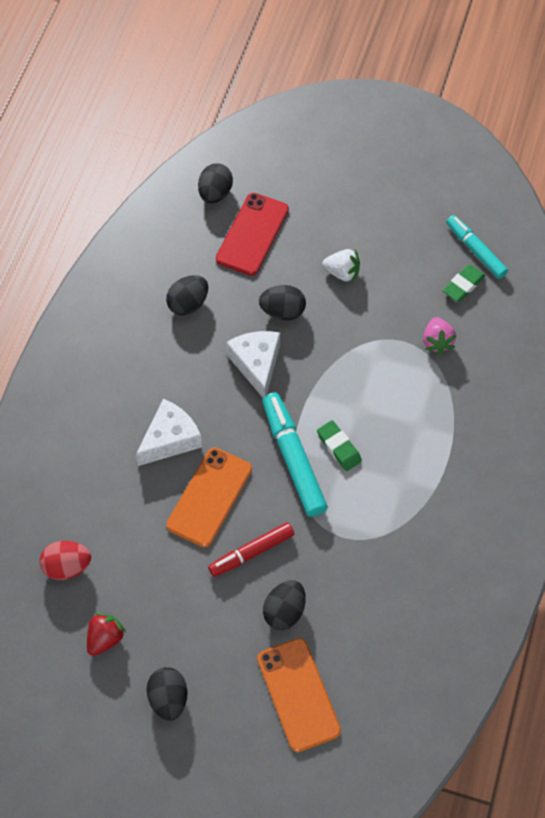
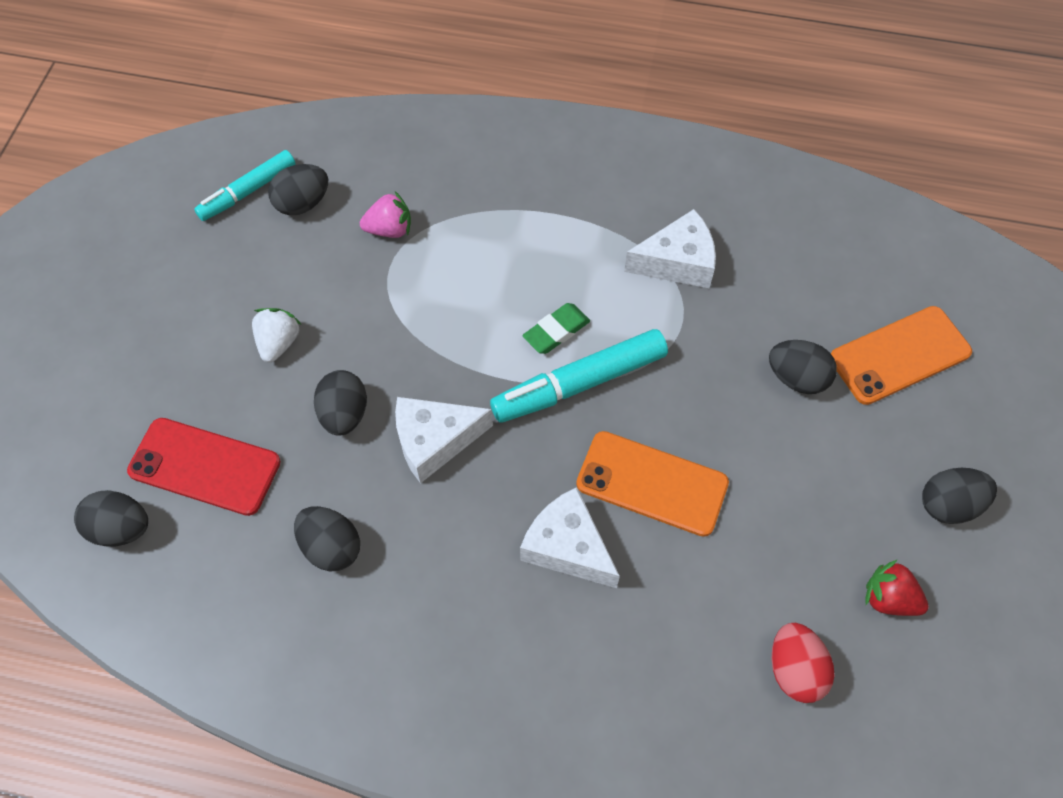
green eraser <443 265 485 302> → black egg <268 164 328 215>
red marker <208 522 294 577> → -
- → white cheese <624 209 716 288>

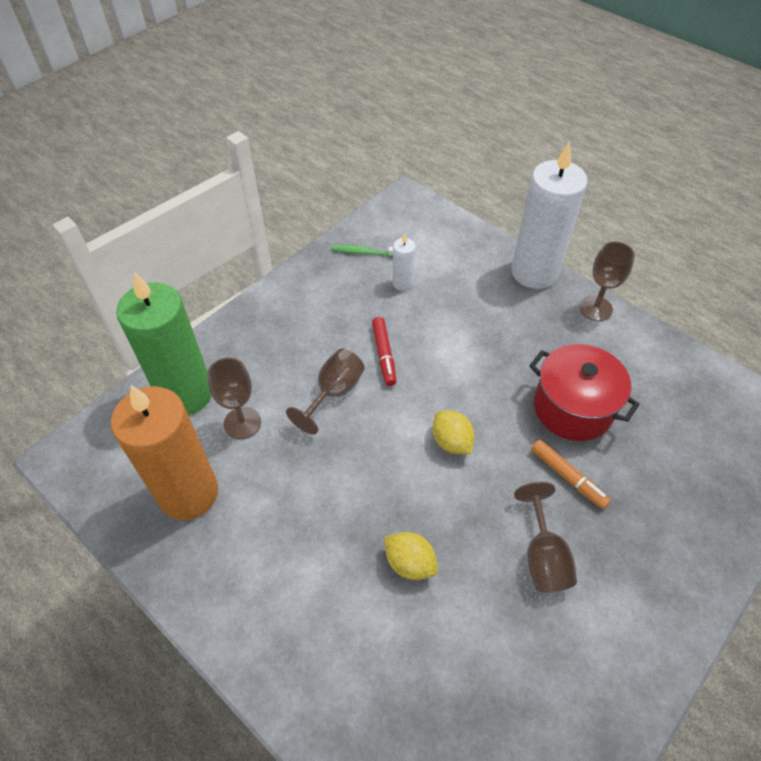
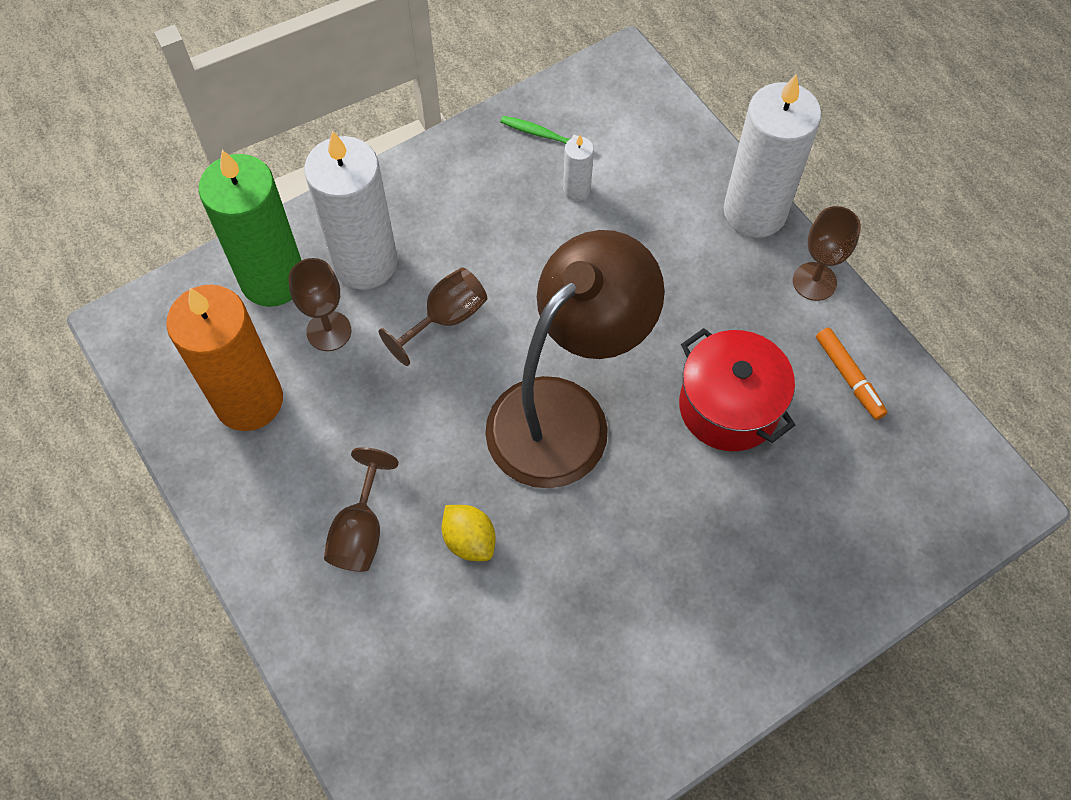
red marker <372 317 397 386> → -
yellow lemon <433 411 475 454> → brown lamp <485 230 665 488>
orange marker <531 440 611 509> → orange marker <816 328 887 420>, relocated
brown goblet <514 482 577 592> → brown goblet <324 447 399 572>, relocated
- → white candle <304 131 397 290>

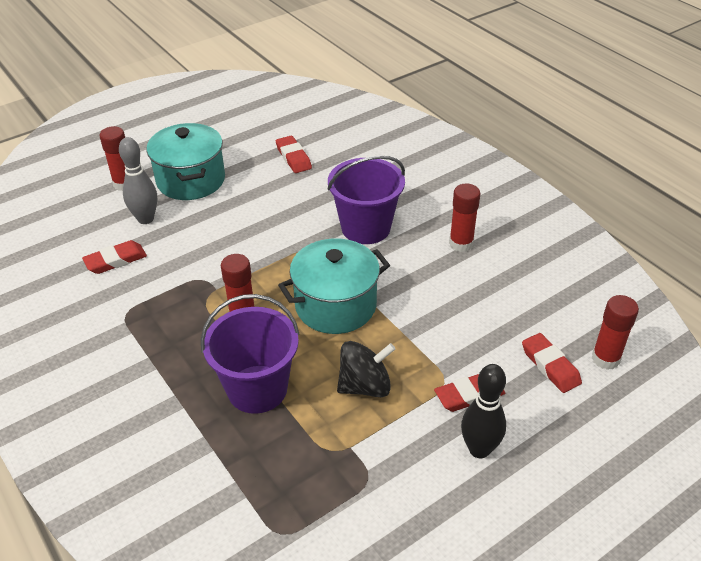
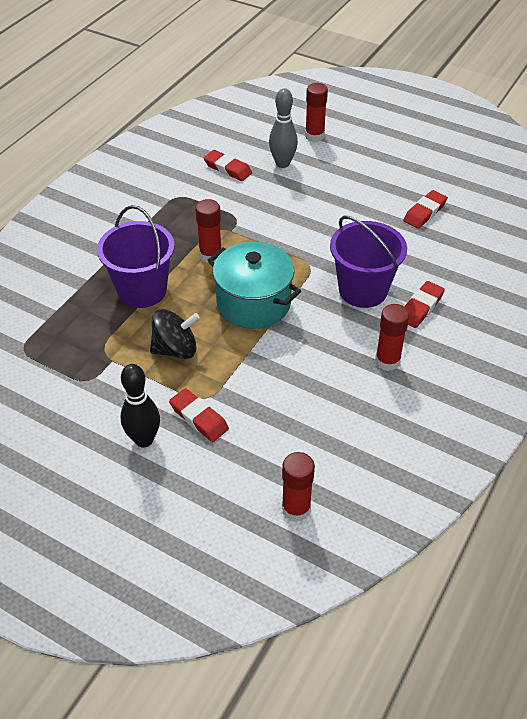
turquoise pot <147 123 225 200> → -
red eraser <522 333 582 393> → red eraser <404 281 445 328>, relocated
black spinning top <337 341 395 398> → black spinning top <150 309 200 359>, 60 degrees counterclockwise

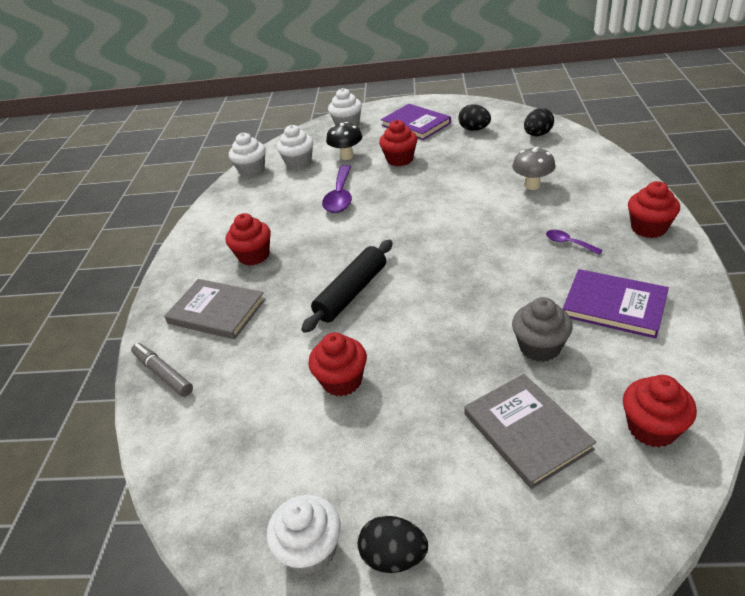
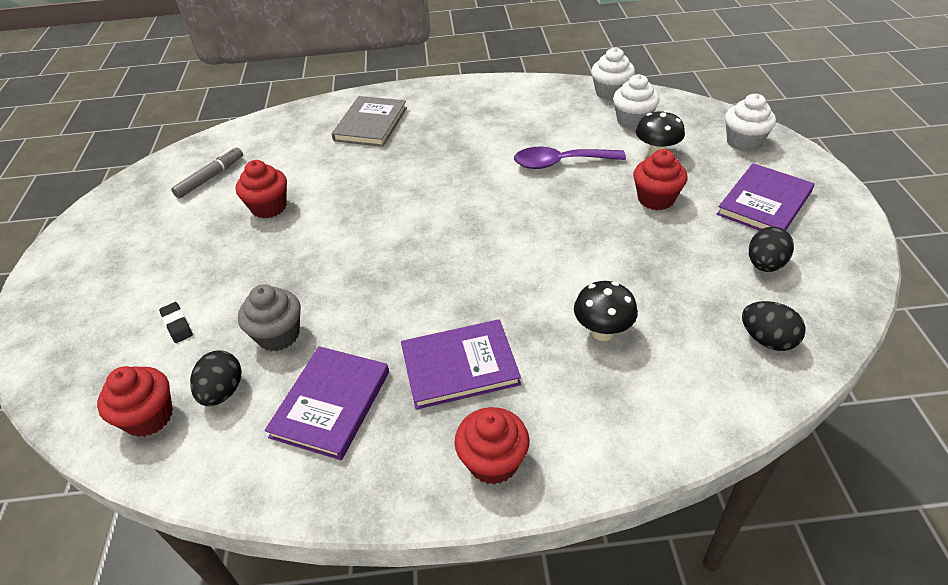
grey mushroom <512 147 556 190> → black mushroom <574 281 638 341>
red cupcake <226 213 271 266> → -
purple spoon <546 230 603 255> → purple book <401 319 521 410>
black rolling pin <301 240 393 333> → -
grey marker <131 343 193 397> → grey marker <171 147 243 199>, relocated
grey book <464 374 596 489> → black eraser <159 302 193 343>
white cupcake <267 495 341 575> → -
black egg <358 516 428 573> → black egg <190 351 241 406>, relocated

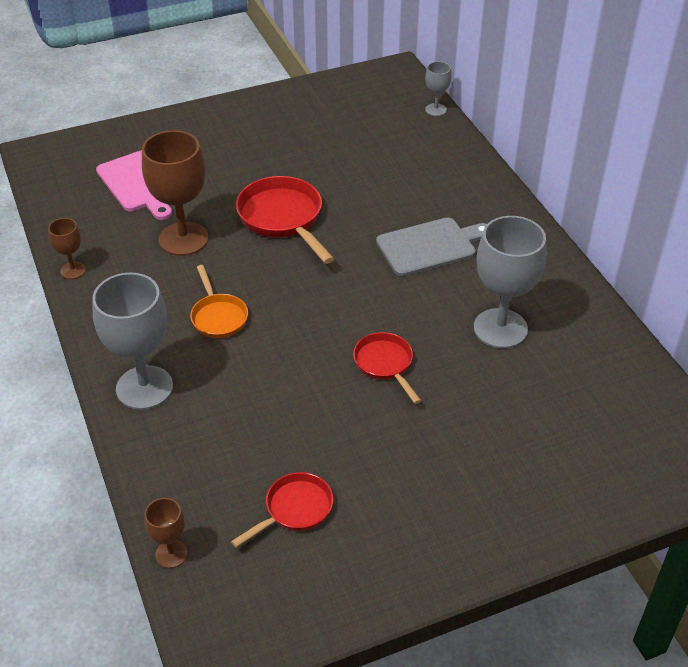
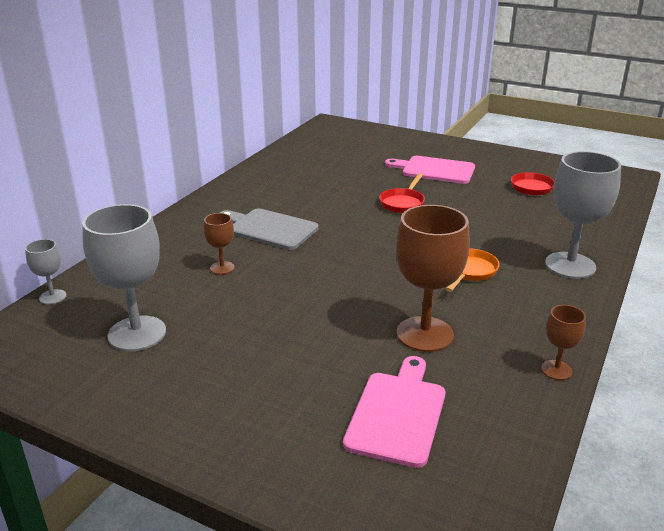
red pan <236 176 335 264> → -
grey goblet <474 216 546 348> → grey goblet <82 204 166 351>, relocated
brown goblet <144 498 187 568> → brown goblet <204 213 235 275>, relocated
- → pink cutting board <385 156 475 184>

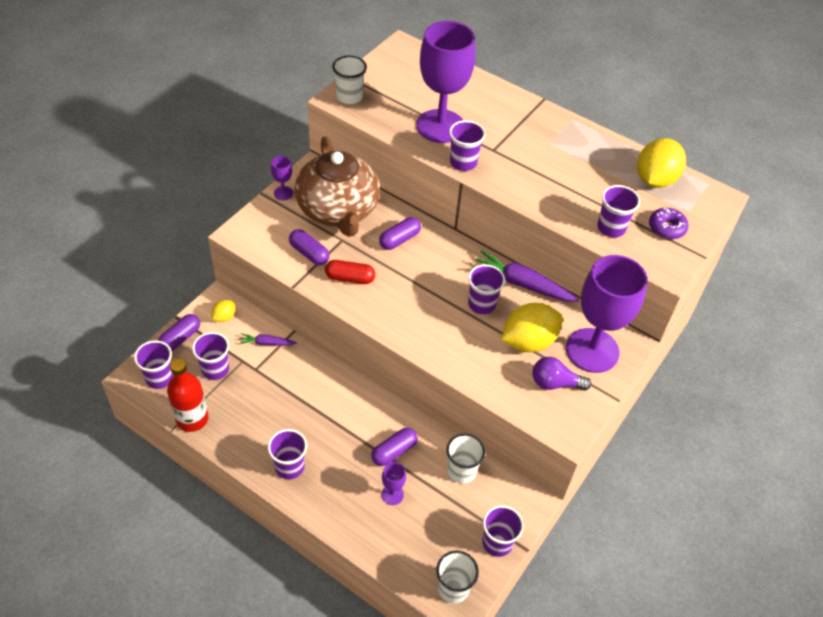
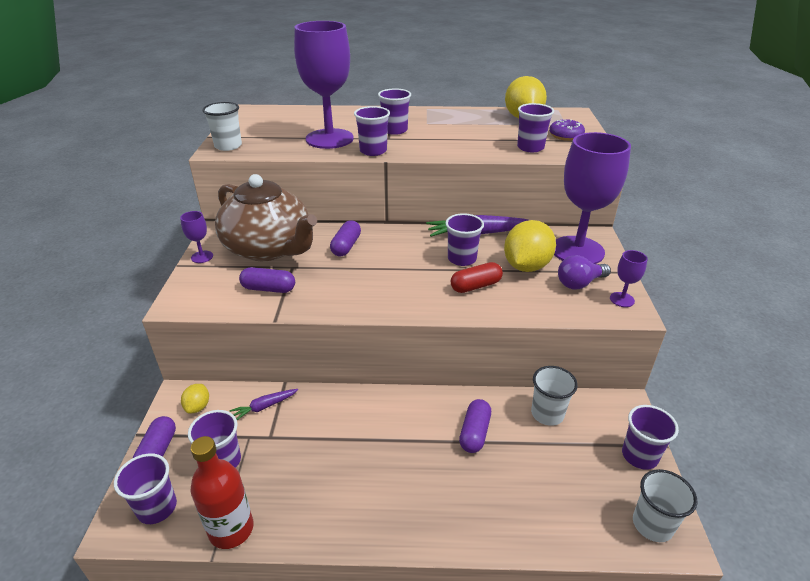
red capsule <325 260 375 284> → red capsule <451 262 503 293>, relocated
purple cup <268 429 307 479> → purple cup <378 88 411 135>, relocated
purple goblet <381 462 406 505> → purple goblet <610 250 647 307>, relocated

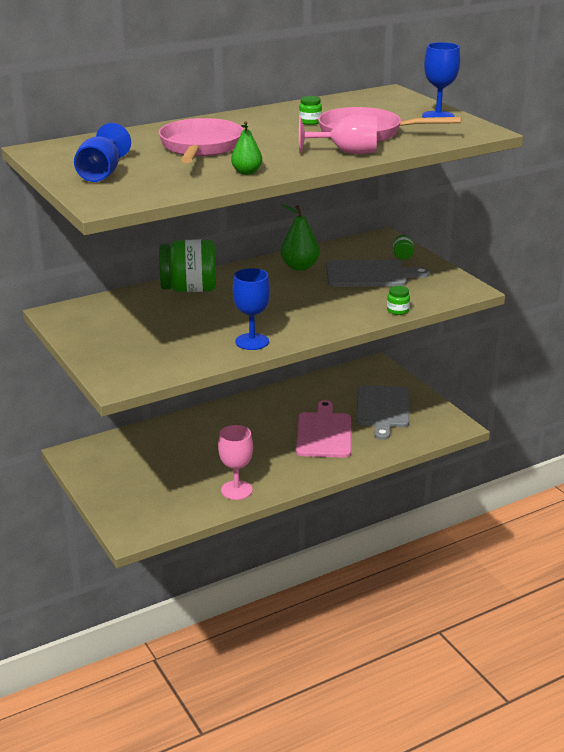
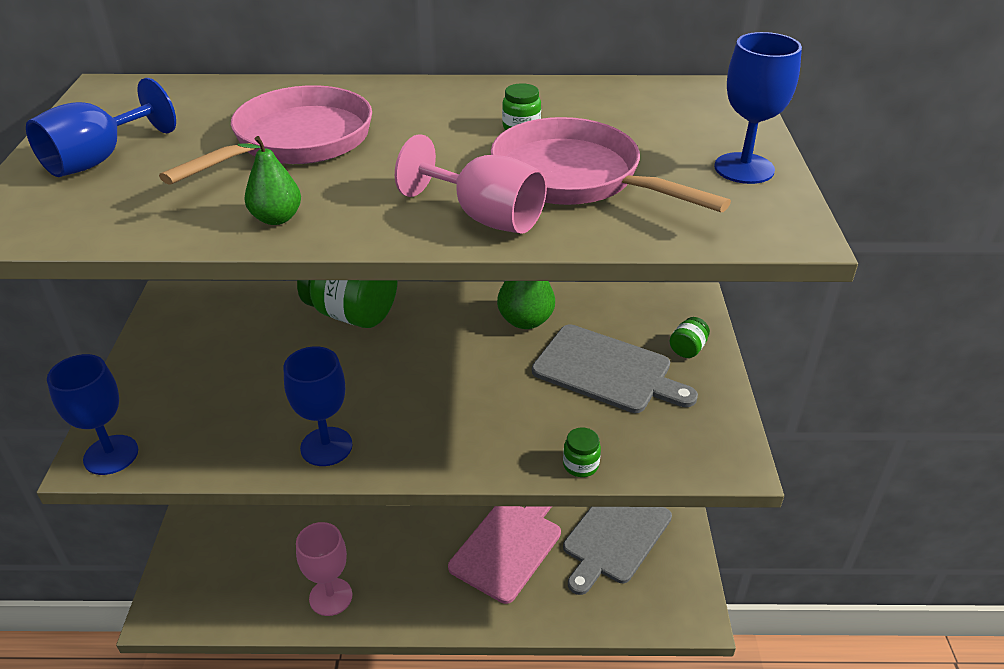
- → blue goblet <47 354 138 475>

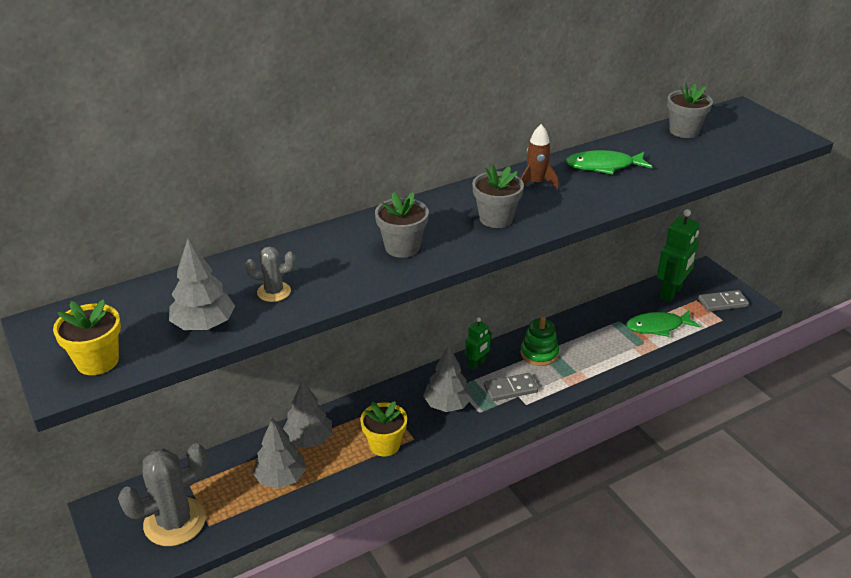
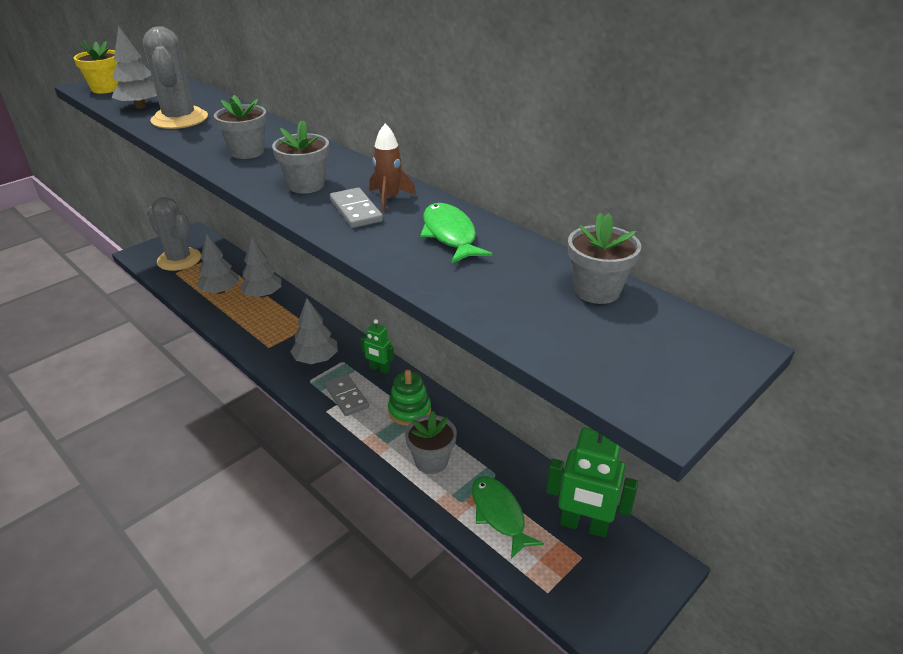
grey cactus <245 246 295 302> → grey cactus <143 26 208 129>, x2.05
grey domino <698 290 749 312> → grey domino <330 188 383 228>, relocated
yellow flower pot <360 401 407 457> → -
- → grey flower pot <405 411 457 474>

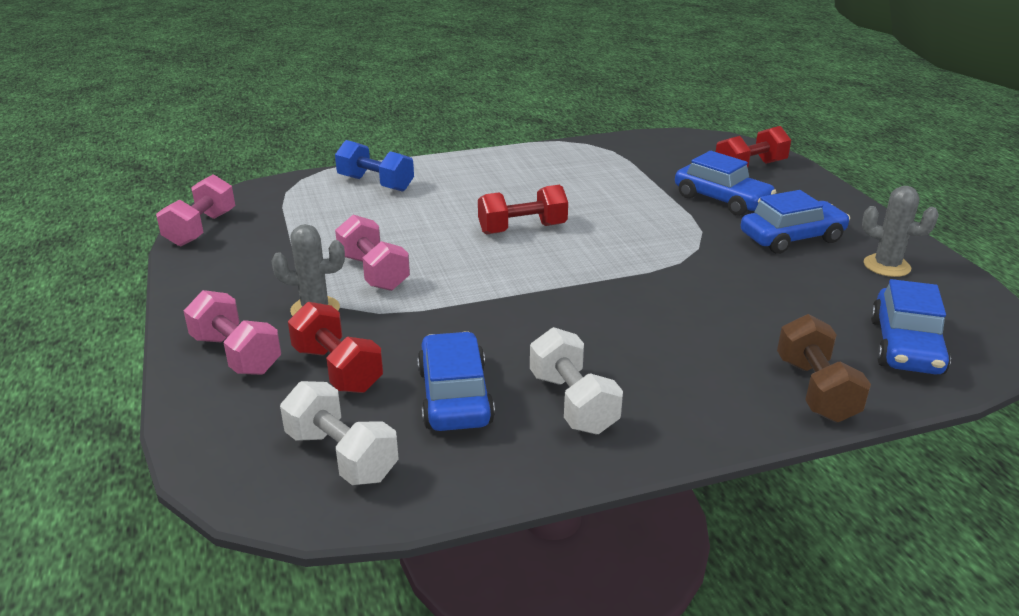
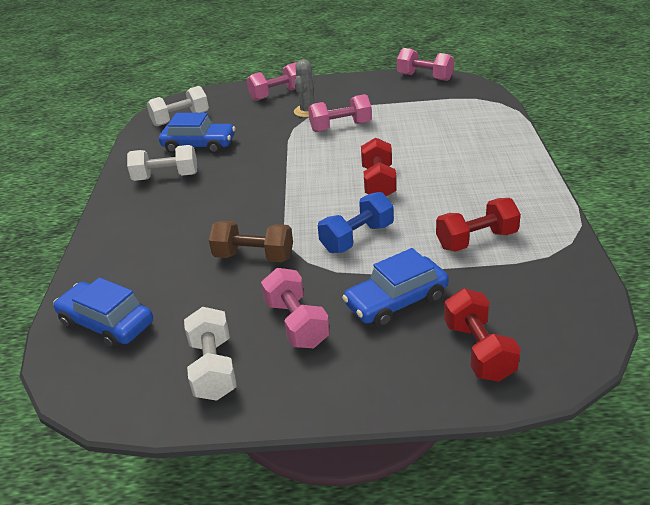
blue dumbbell <335 140 414 192> → blue dumbbell <318 192 394 253>, relocated
grey cactus <862 186 939 277> → white dumbbell <184 307 237 401>
blue car <740 190 850 254> → pink dumbbell <261 268 330 348>
red dumbbell <288 302 383 393> → red dumbbell <436 198 521 251>, relocated
brown dumbbell <777 314 871 422> → brown dumbbell <209 221 293 262>, relocated

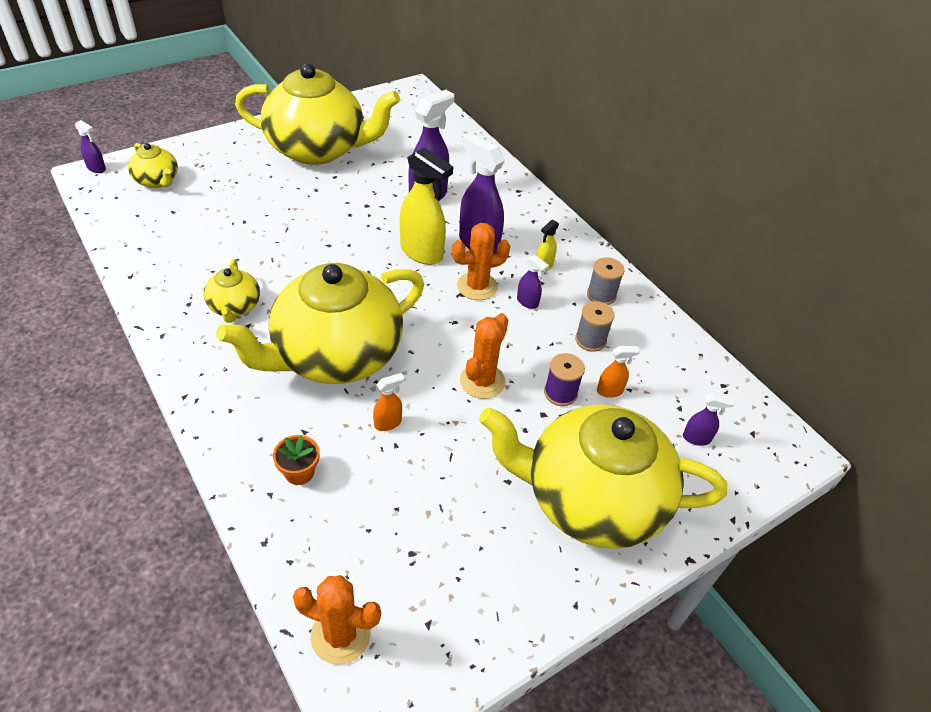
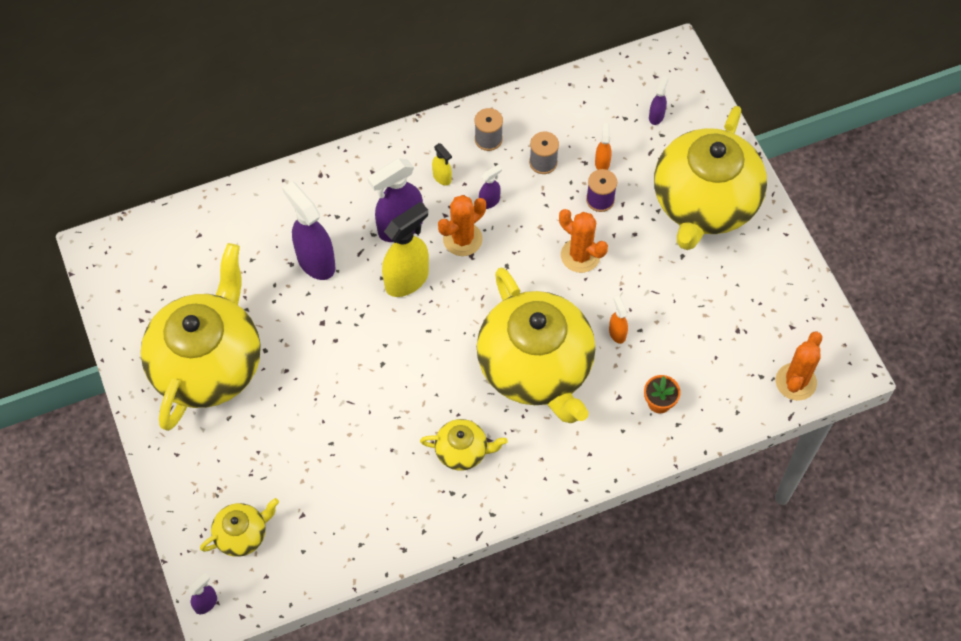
orange cactus <452 223 510 300> → orange cactus <438 195 486 256>, 60 degrees clockwise

